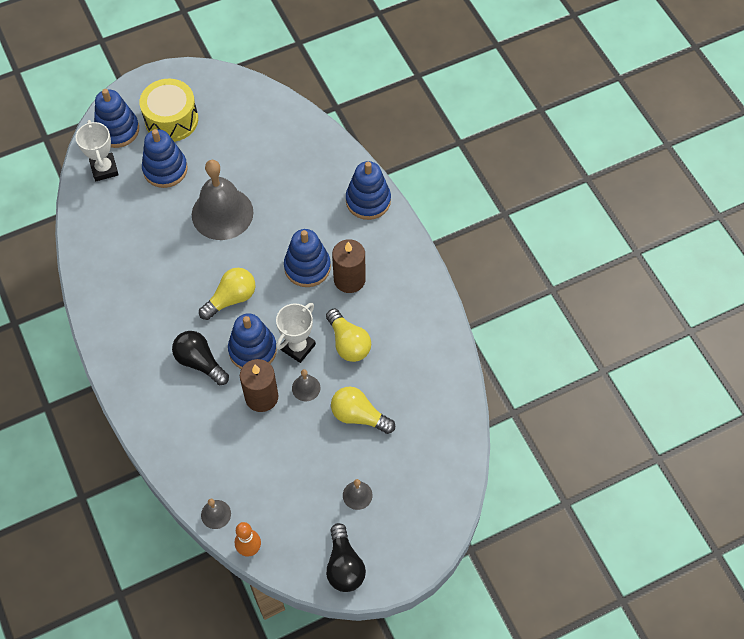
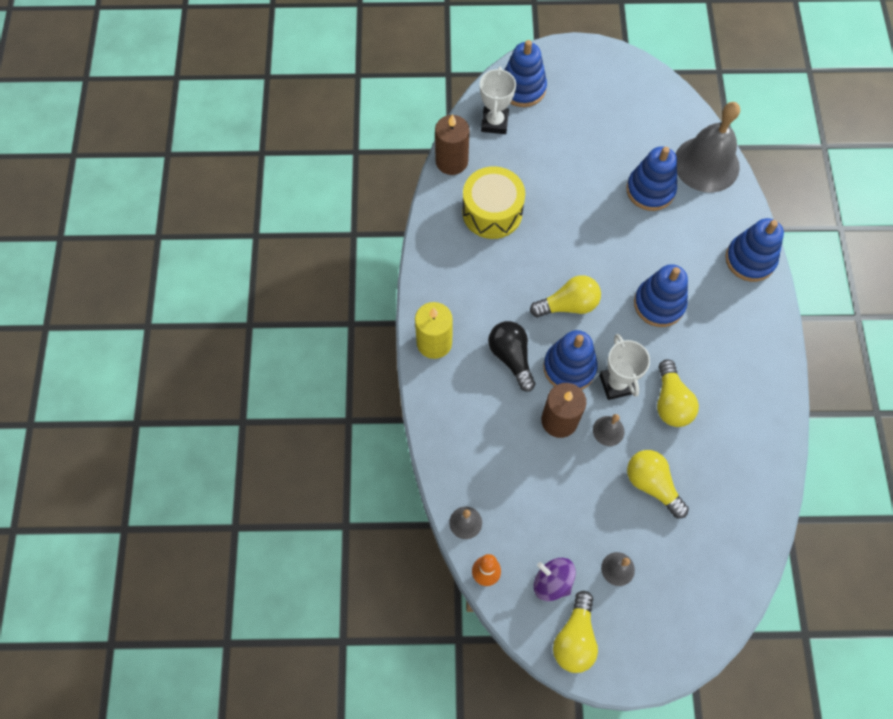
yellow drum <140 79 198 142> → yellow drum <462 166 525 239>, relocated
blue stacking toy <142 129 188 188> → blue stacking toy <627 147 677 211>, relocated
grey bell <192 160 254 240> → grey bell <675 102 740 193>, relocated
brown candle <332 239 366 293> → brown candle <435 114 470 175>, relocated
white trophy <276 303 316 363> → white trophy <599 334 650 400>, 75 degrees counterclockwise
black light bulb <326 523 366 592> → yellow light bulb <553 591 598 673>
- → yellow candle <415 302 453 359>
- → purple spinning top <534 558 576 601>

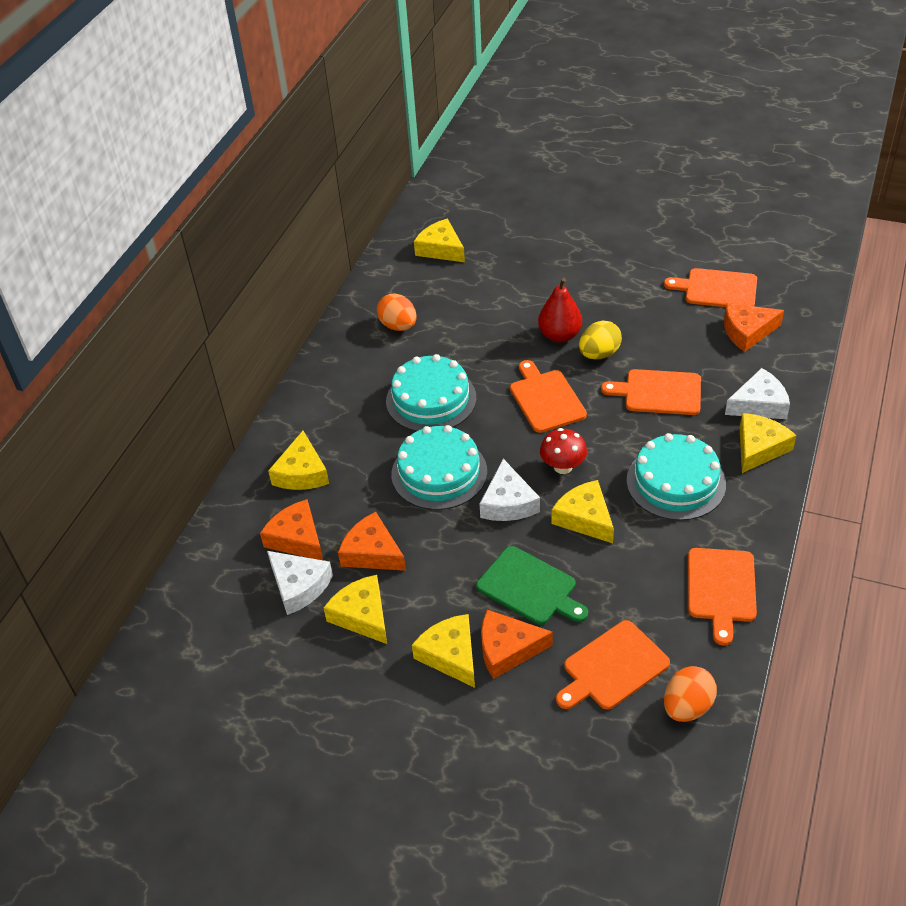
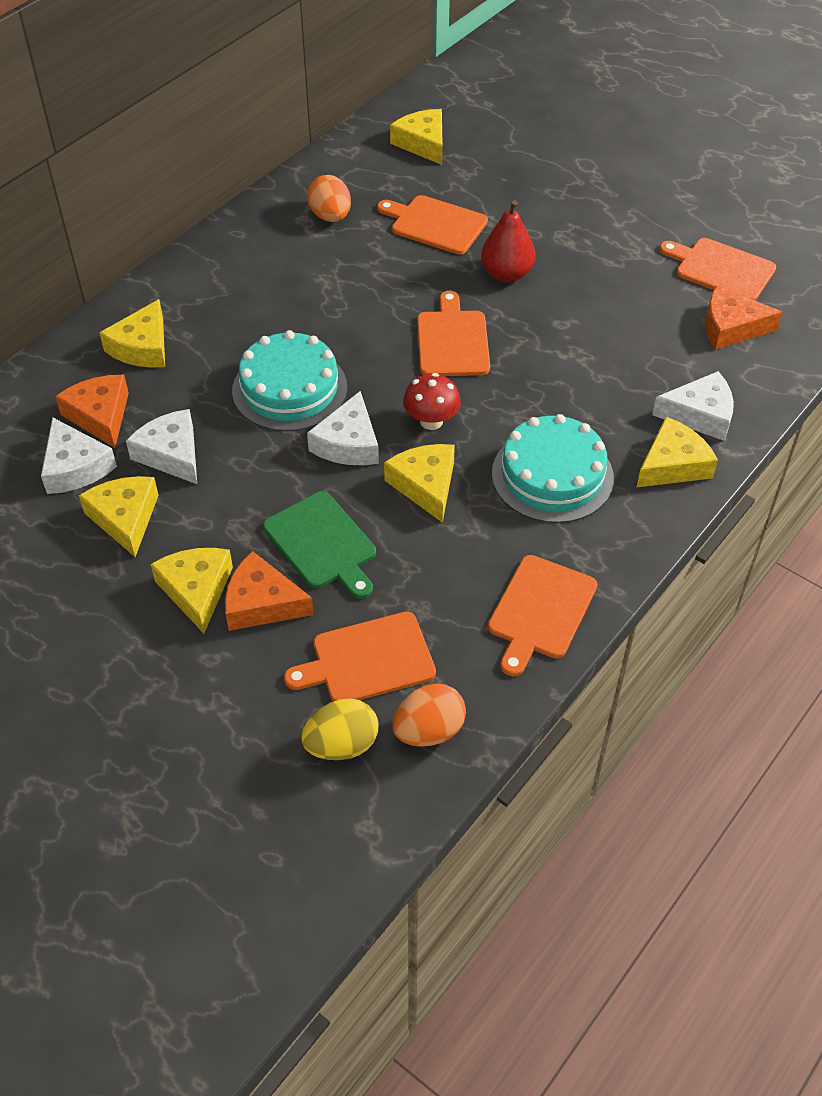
yellow egg <579 320 622 360> → yellow egg <301 698 379 760>, relocated
turquoise cake <386 354 476 431> → -
orange cutting board <601 369 701 415> → orange cutting board <377 195 488 254>, relocated
orange cheese <338 512 406 571> → white cheese <126 409 197 484>

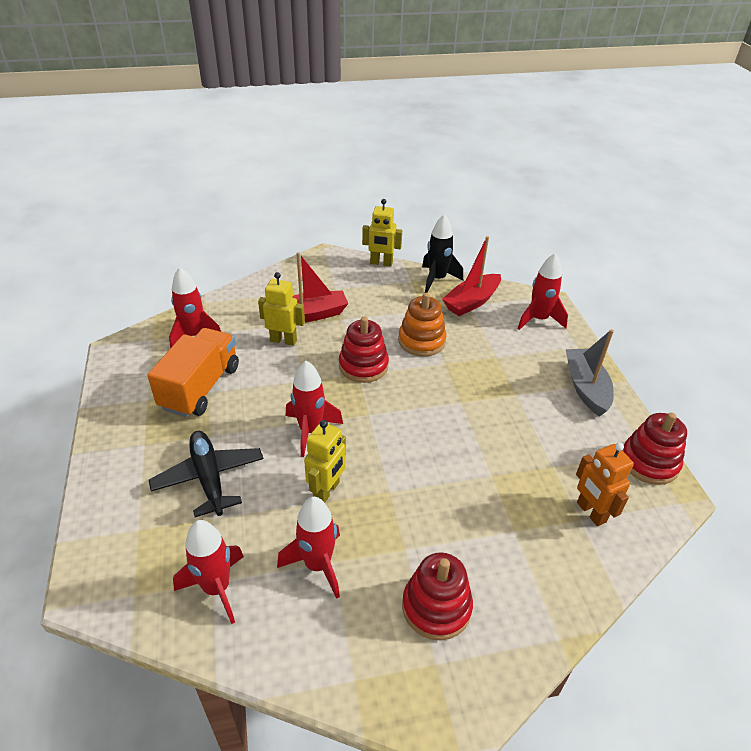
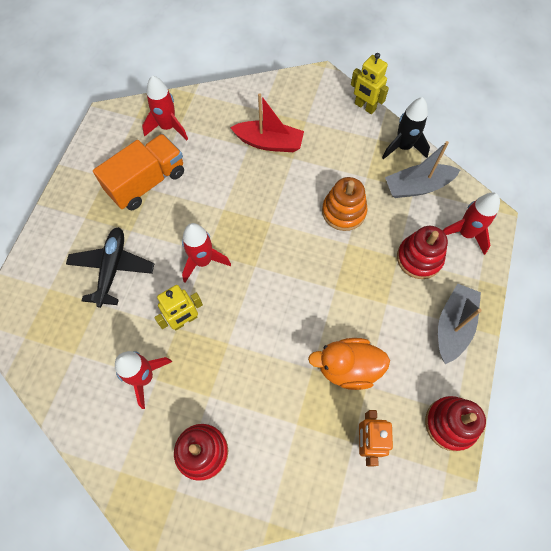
red boat <442 236 501 316> → grey boat <385 141 460 198>
yellow robot <258 272 305 346> → -
red stacking toy <339 317 389 383> → red stacking toy <397 226 448 279>, relocated
red rocket <173 520 244 624> → -
- → orange duck <308 338 390 390>

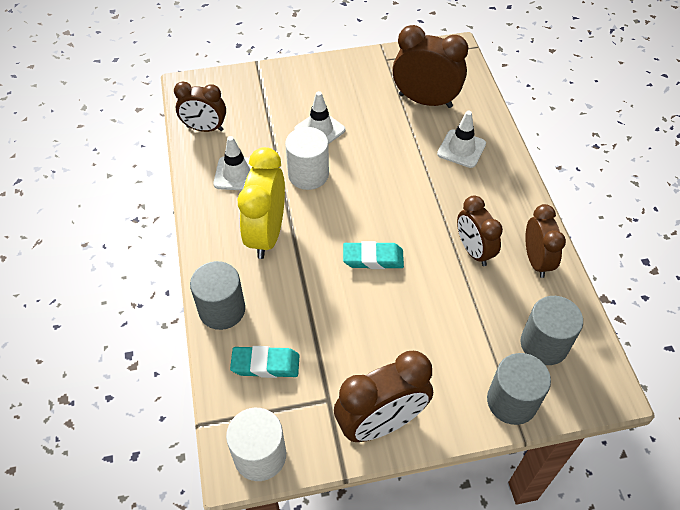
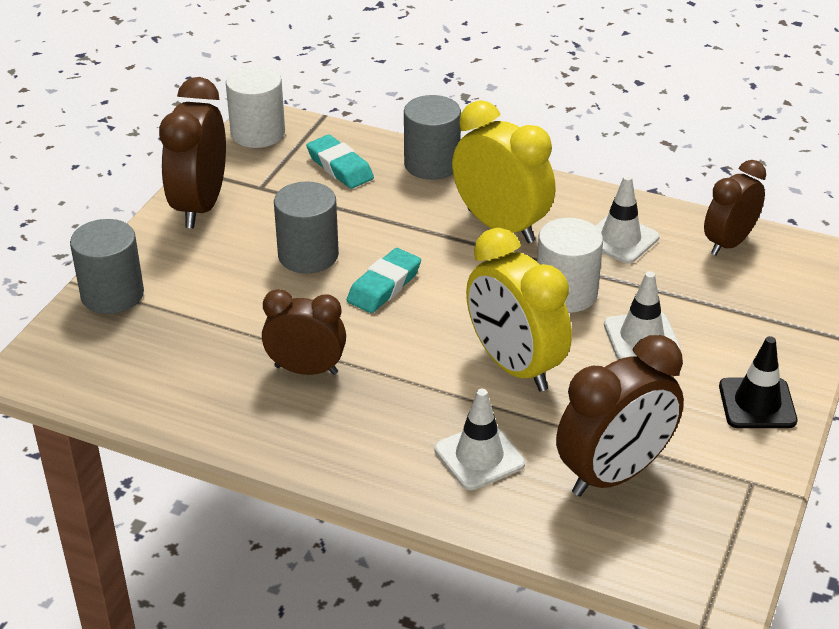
brown clock <525 204 566 278> → -
grey cylinder <520 296 583 365> → grey cylinder <274 181 339 274>, relocated
turquoise eraser <230 346 300 378> → turquoise eraser <306 135 374 189>, 75 degrees counterclockwise
- → yellow clock <466 228 572 391>
- → black traffic cone <719 336 797 428>

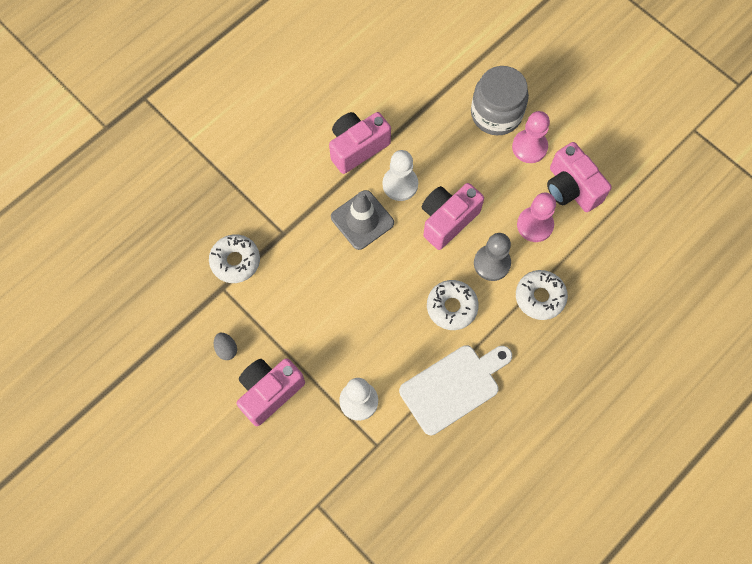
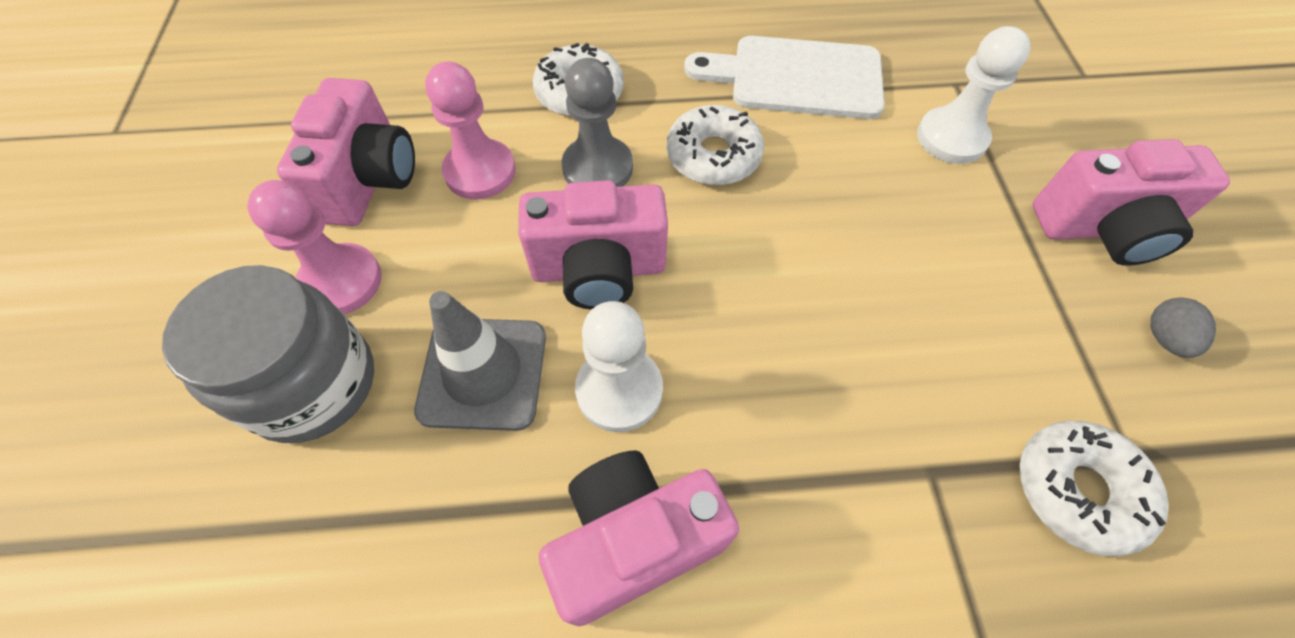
pink camera <329 112 391 174> → pink camera <539 450 739 626>, 150 degrees clockwise
grey traffic cone <331 190 394 250> → grey traffic cone <414 291 546 431>, relocated

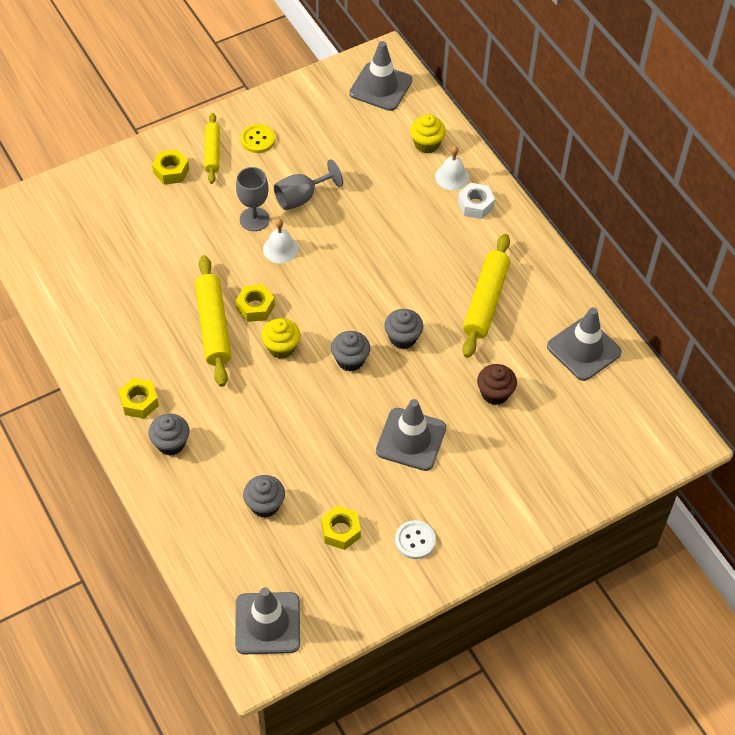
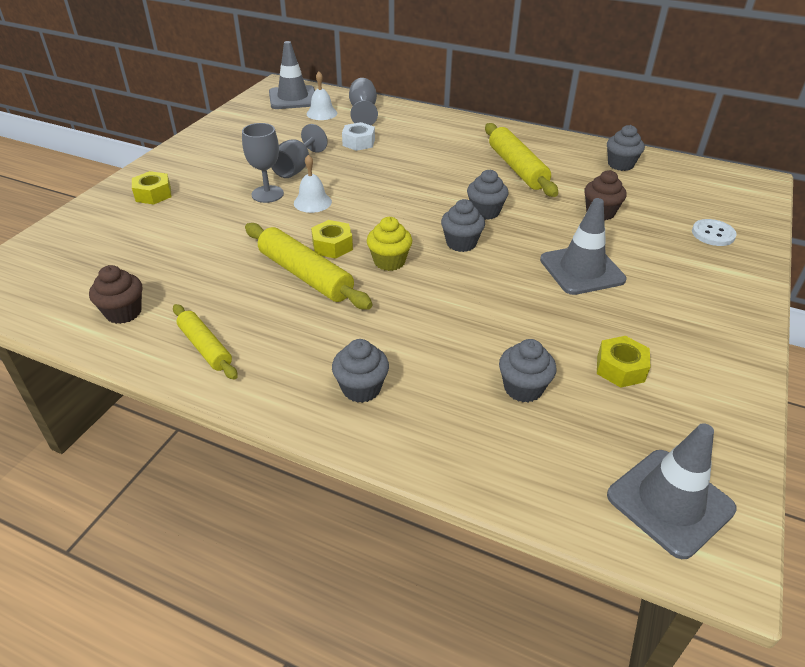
yellow rolling pin <204 113 220 184> → yellow rolling pin <173 304 238 380>, relocated
yellow cupcake <410 114 446 153> → grey goblet <349 78 378 125>
yellow button <241 124 275 153> → -
white bell <435 146 469 190> → white bell <307 71 337 120>, relocated
white nut <458 183 495 219> → white nut <342 122 375 151>, relocated
grey traffic cone <547 307 622 381> → grey cupcake <607 125 645 171>
yellow nut <119 378 159 419> → -
white button <395 520 436 559> → white button <692 219 737 246>, relocated
- → brown cupcake <89 265 142 324>

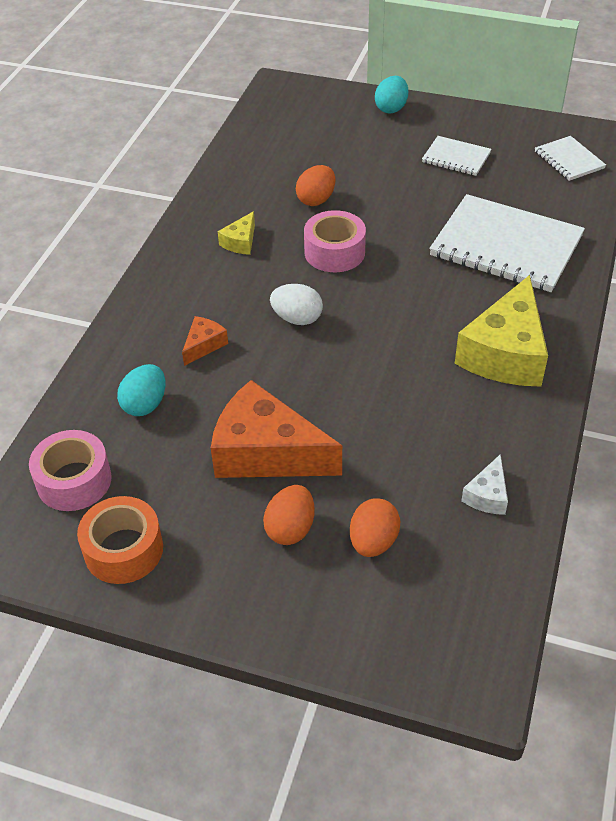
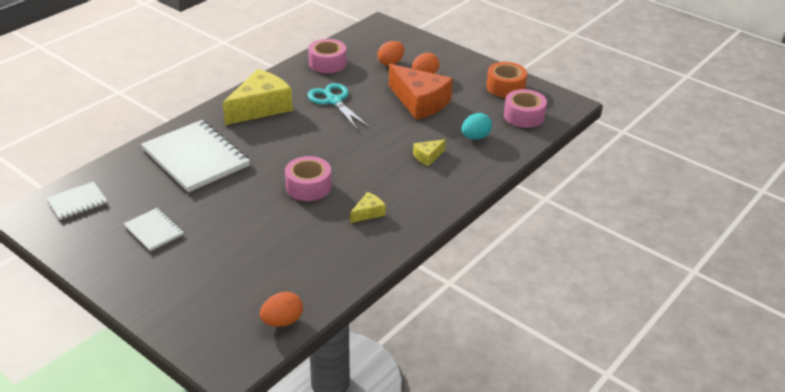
turquoise egg <375 76 408 114> → -
white notebook <535 136 606 181> → white notebook <46 181 107 220>, 60 degrees clockwise
orange egg <296 165 335 206> → orange egg <260 292 303 327>, relocated
white egg <270 284 323 325> → -
orange cheese <182 316 228 366> → yellow cheese <413 139 446 166>
white cheese <461 454 508 515> → pink tape <308 39 346 73>
- → turquoise scissors <307 83 369 129>

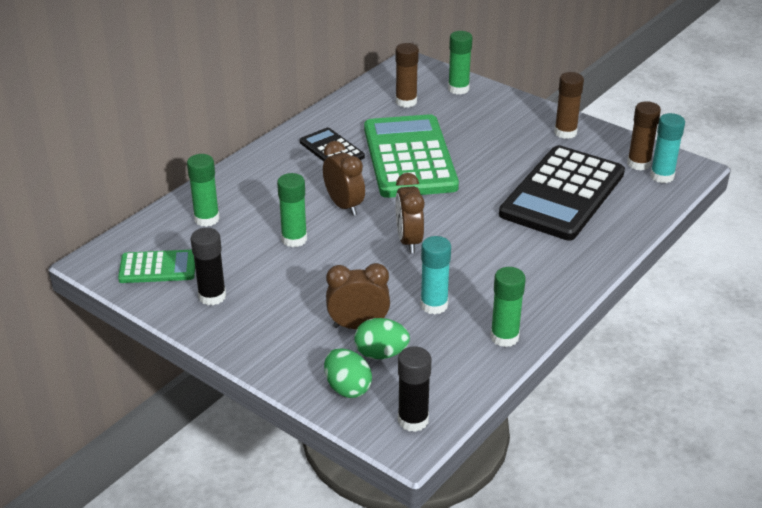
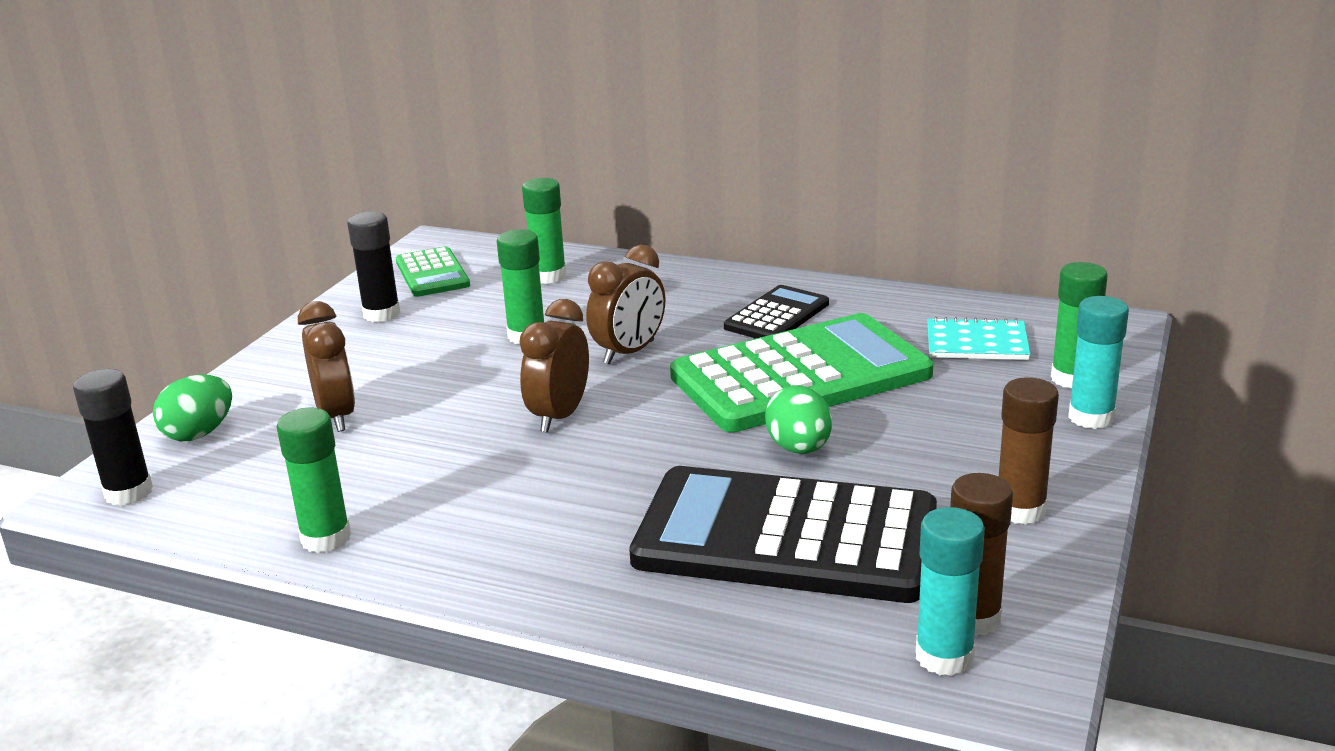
brown glue stick <396 43 419 108> → turquoise notebook <927 317 1030 360>
brown clock <395 173 424 253> → brown clock <519 299 589 433>, 45 degrees counterclockwise
turquoise glue stick <420 236 451 314> → turquoise glue stick <1068 296 1129 429>, relocated
green egg <354 318 410 359> → green egg <765 385 832 454>, relocated

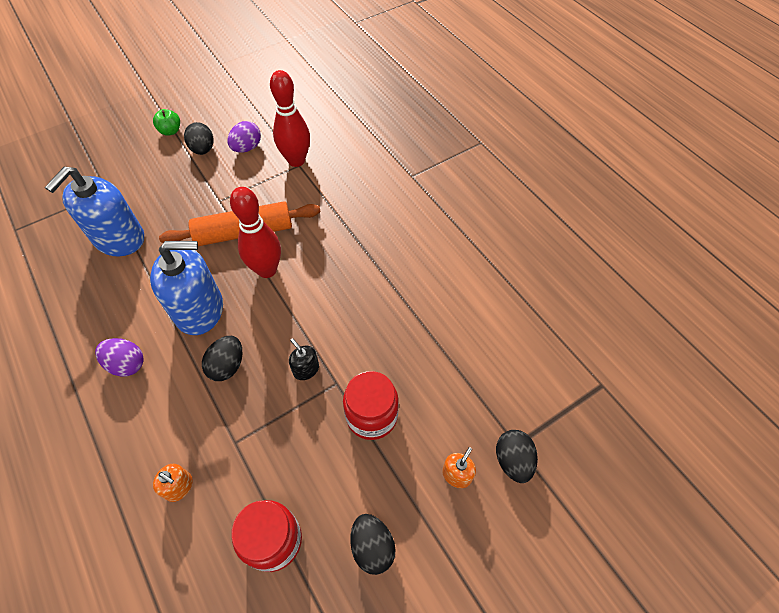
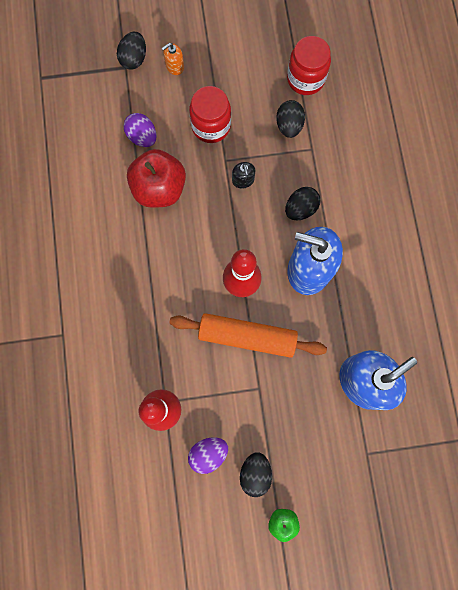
purple egg <95 338 144 377> → purple egg <123 113 157 147>, relocated
orange soap dispenser <153 464 193 502> → -
black egg <350 514 396 575> → black egg <276 100 305 138>, relocated
- → red apple <127 149 186 208>

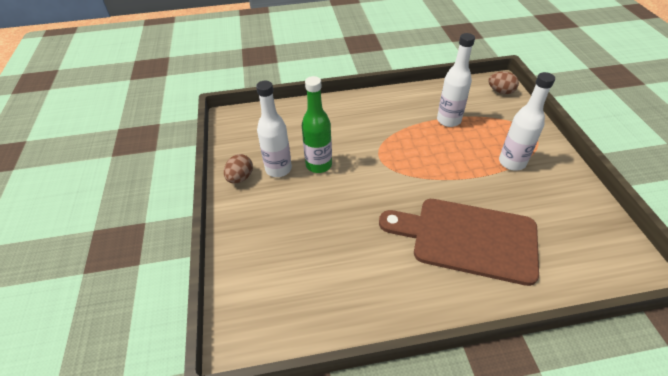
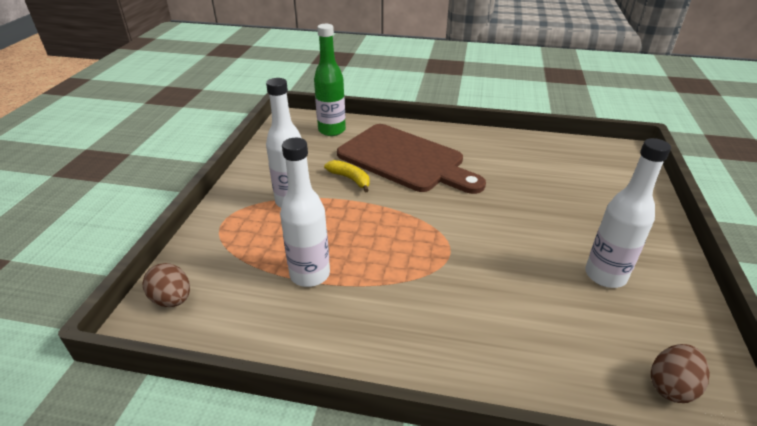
green bottle <302 76 332 173> → green bottle <314 24 346 136>, relocated
brown egg <224 154 253 184> → brown egg <651 344 710 403>, relocated
- → yellow banana <324 160 370 192>

